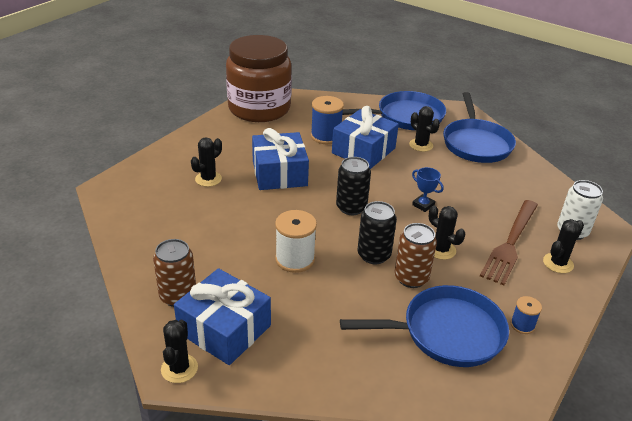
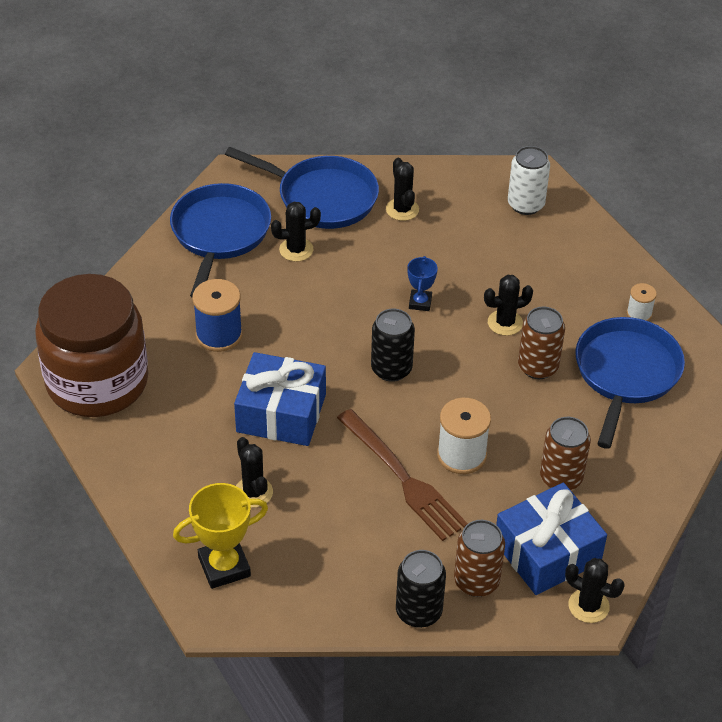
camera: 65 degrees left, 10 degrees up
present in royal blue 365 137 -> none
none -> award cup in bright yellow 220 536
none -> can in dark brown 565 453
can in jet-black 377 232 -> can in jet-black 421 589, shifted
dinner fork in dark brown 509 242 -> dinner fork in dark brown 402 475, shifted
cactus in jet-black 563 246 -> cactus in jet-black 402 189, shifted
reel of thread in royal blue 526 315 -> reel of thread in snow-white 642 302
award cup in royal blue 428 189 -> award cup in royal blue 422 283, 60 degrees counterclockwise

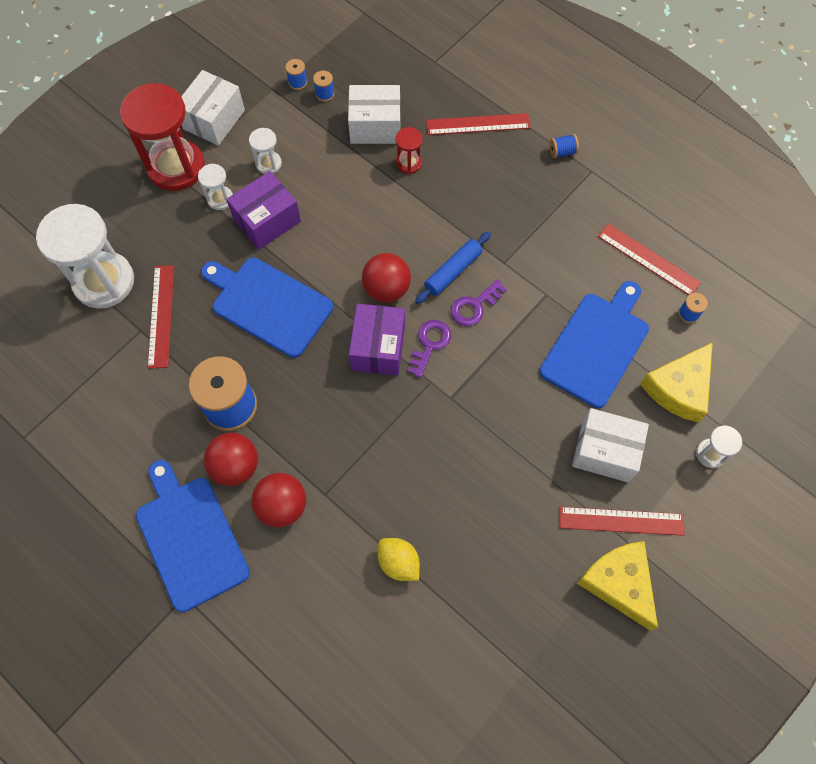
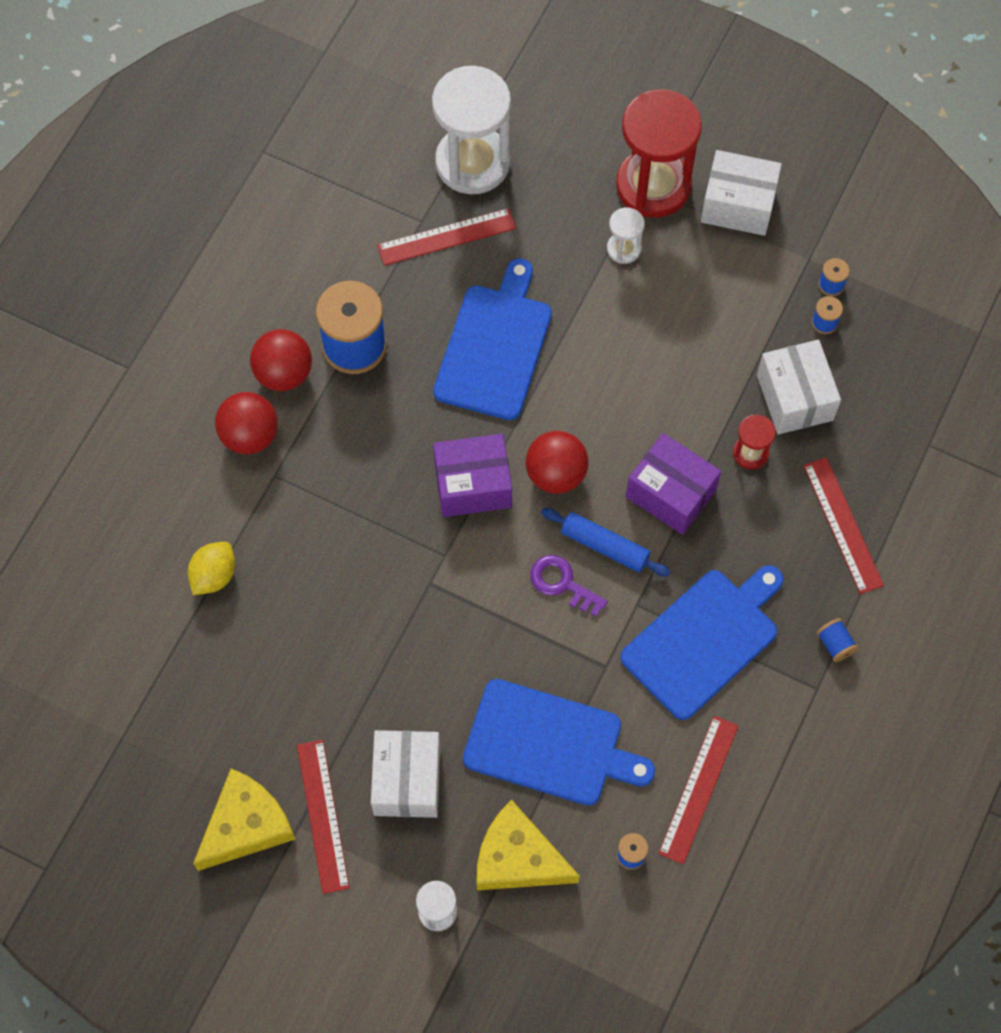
camera: 75 degrees right, 0 degrees up
hourglass in snow-white 265 151 -> none
latchkey in purple 429 349 -> none
cutting board in royal blue 193 536 -> cutting board in royal blue 702 642, shifted
parcel in purple 263 210 -> parcel in purple 673 484, shifted

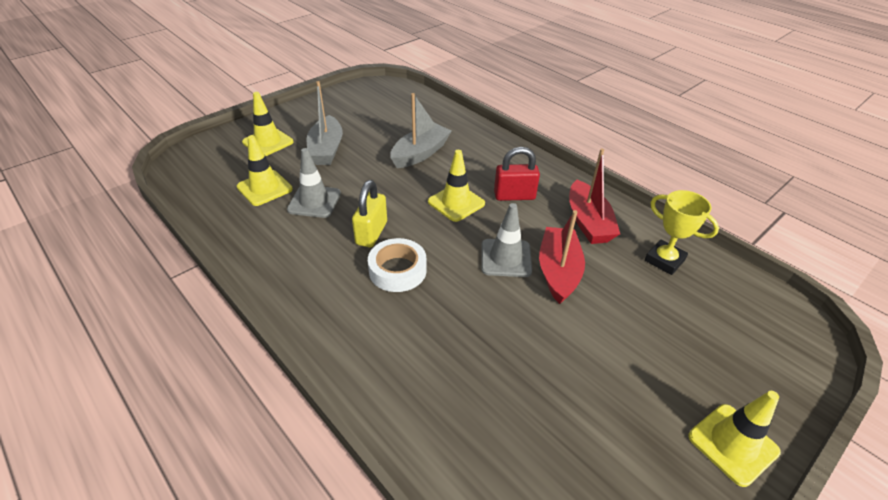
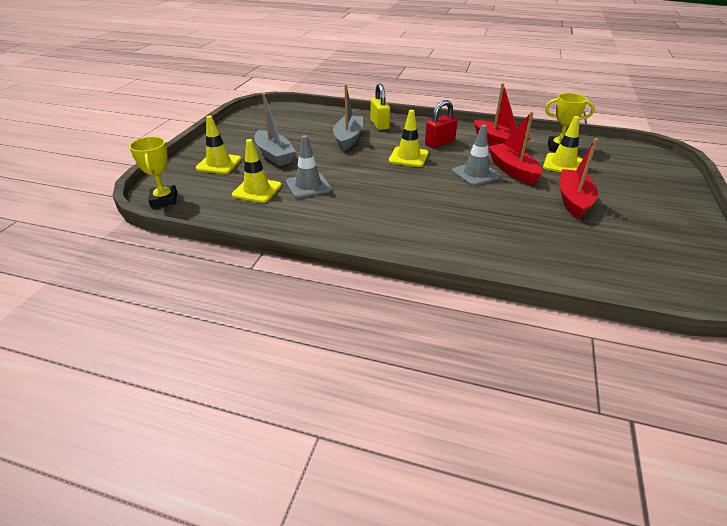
camera: 30 degrees left, 5 degrees down
sticky tape in snow-white 397 265 -> none
none -> award cup in bright yellow 153 172
none -> toy boat in red 578 178
lock in bright yellow 369 213 -> lock in bright yellow 380 106, shifted
road cone in bright yellow 734 439 -> road cone in bright yellow 563 144, shifted

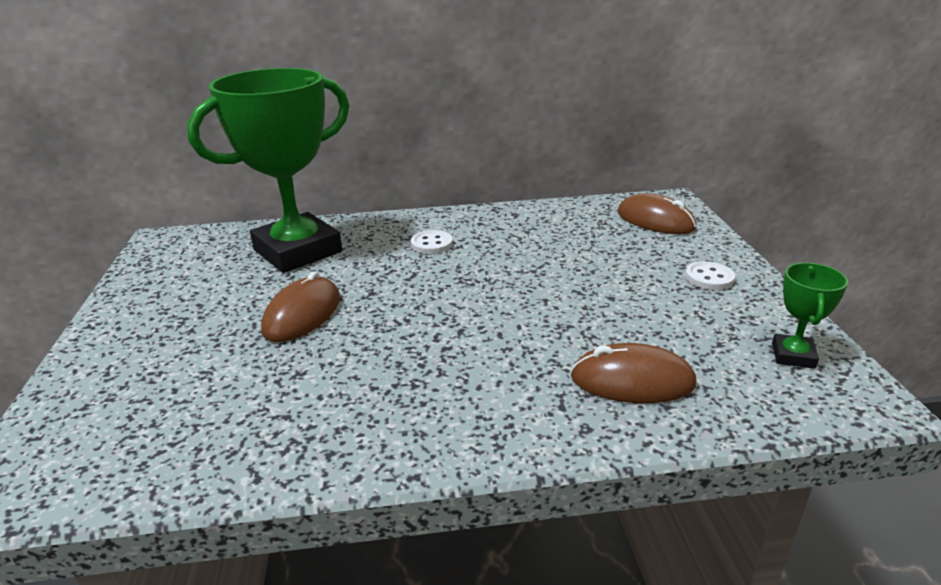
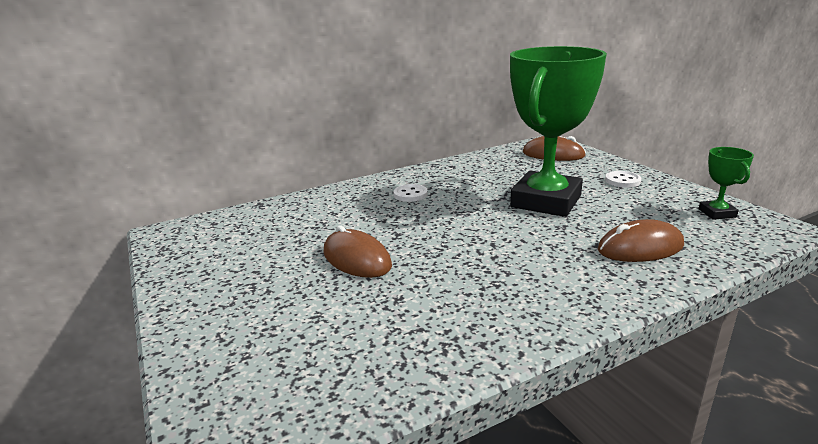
camera: 20 degrees left, 5 degrees down
award cup in leaf-green 268 170 -> award cup in leaf-green 558 131, shifted
computer mouse in dark brown 300 306 -> computer mouse in dark brown 357 251, 45 degrees counterclockwise

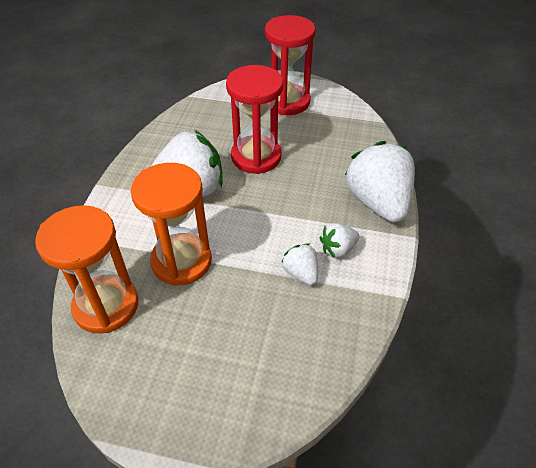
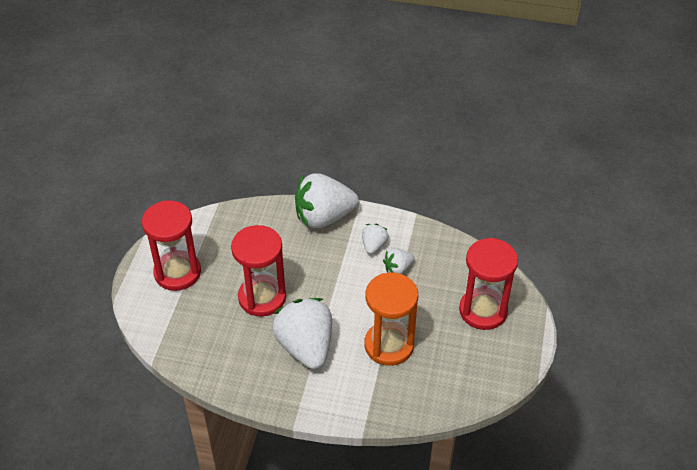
camera: 90 degrees left, 0 degrees up
hourglass in orange-coloured 86 269 -> none
none -> hourglass in red 488 284
strawberry in snow-white 339 240 -> strawberry in snow-white 375 239, 135 degrees counterclockwise

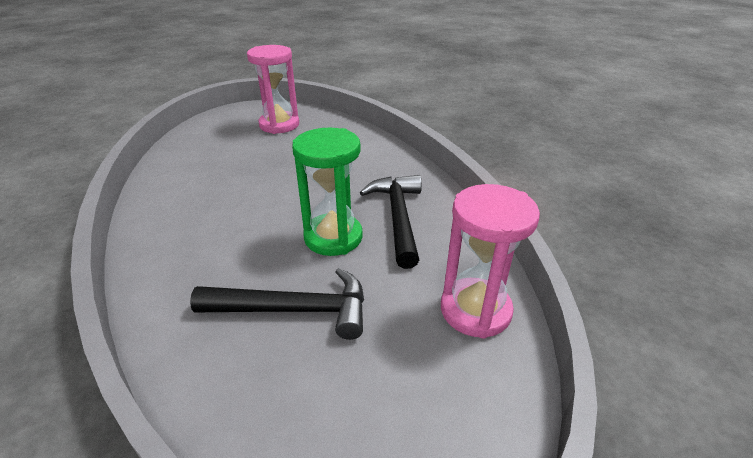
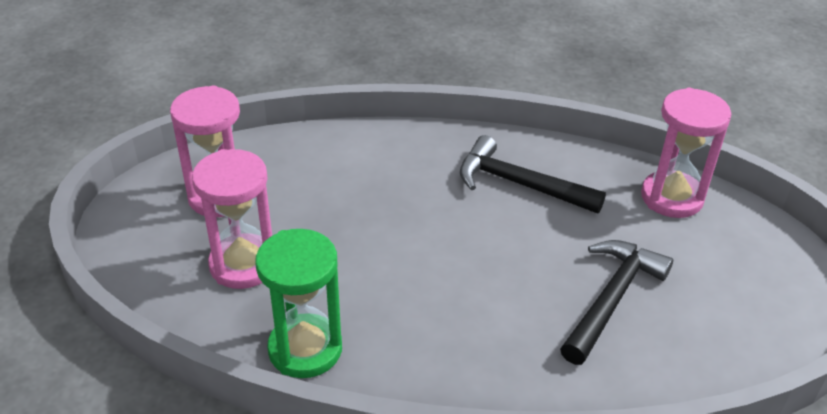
camera: 60 degrees left, 5 degrees up
none -> hourglass in pink 232 219
hourglass in leaf-green 327 192 -> hourglass in leaf-green 298 303, shifted

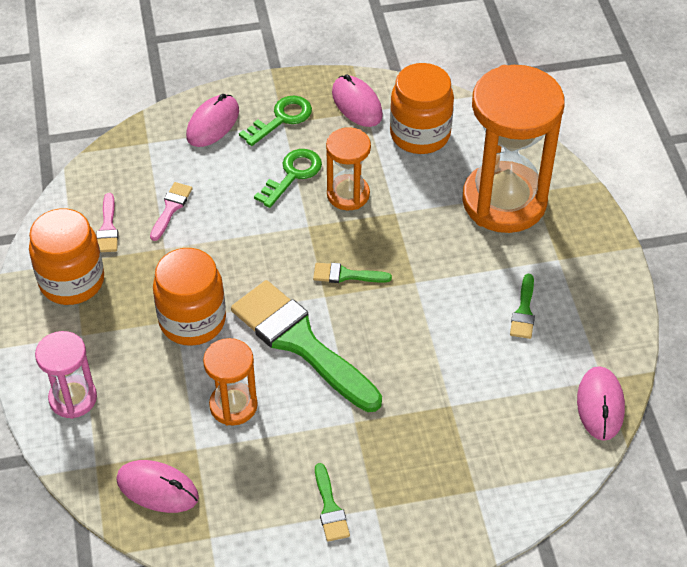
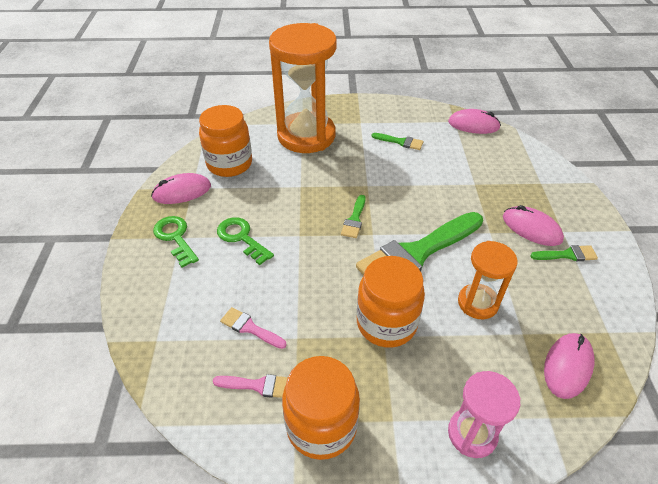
camera: 80 degrees left, 5 degrees down
hourglass in orange-coloured 348 168 -> none
computer mouse in pink 212 120 -> computer mouse in pink 533 225, shifted

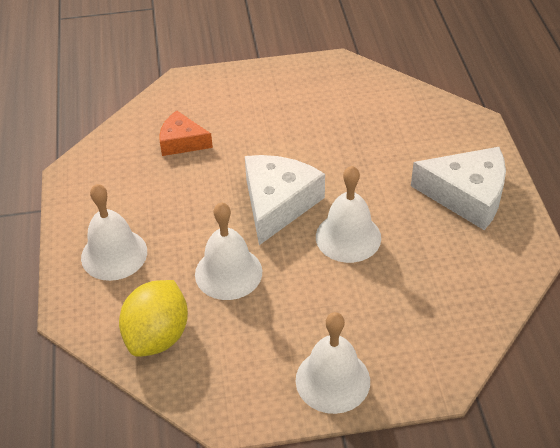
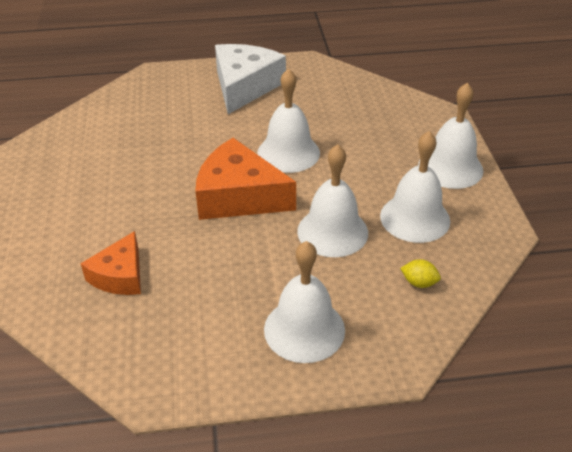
camera: 90 degrees left, 5 degrees down
none -> bell in snow-white 415 187
cheese wedge in snow-white 285 200 -> cheese wedge in orange-coloured 245 179
citrus fruit in bright yellow 153 318 -> citrus fruit in bright yellow 420 273, x0.41

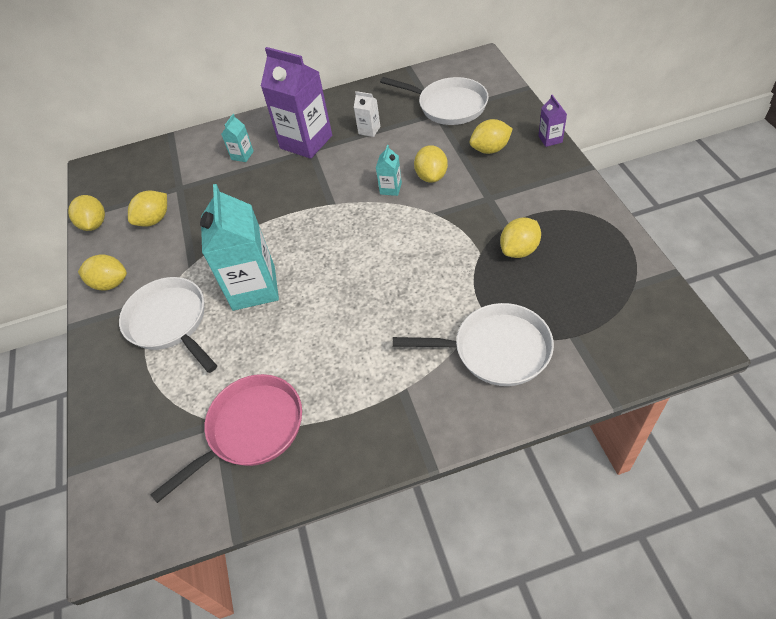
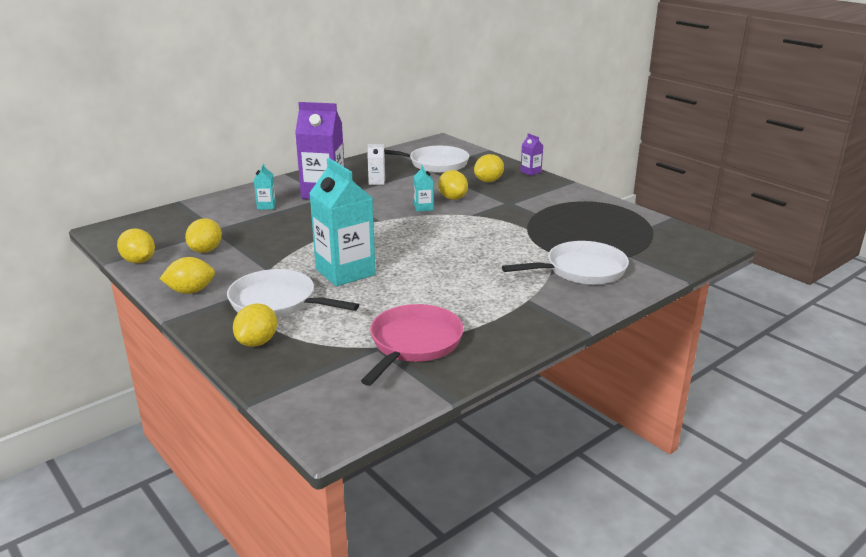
camera: 30 degrees left, 25 degrees down
citrus fruit in bright yellow 520 237 -> citrus fruit in bright yellow 255 325, shifted

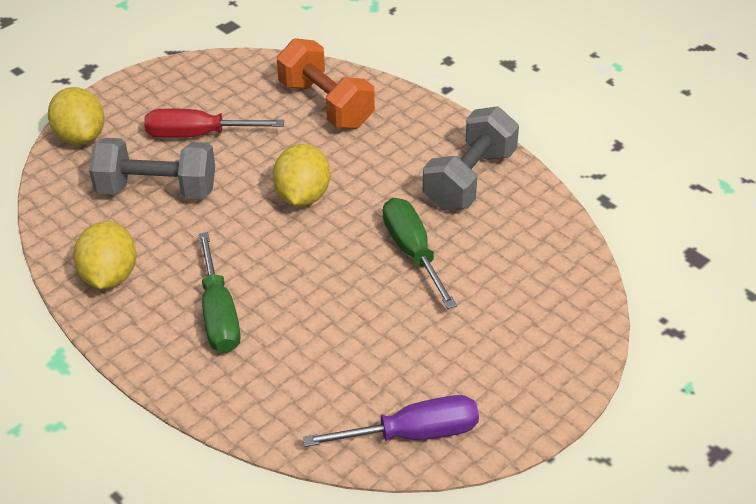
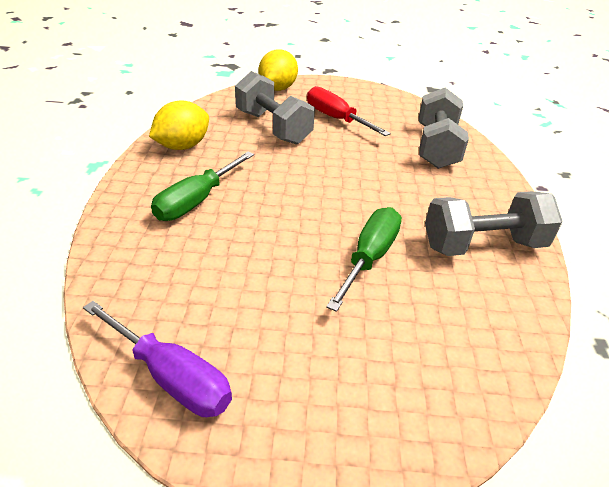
camera: 45 degrees right, 5 degrees down
citrus fruit in bright yellow 302 175 -> none
hand weight in orange-coloured 326 83 -> hand weight in grey 444 128

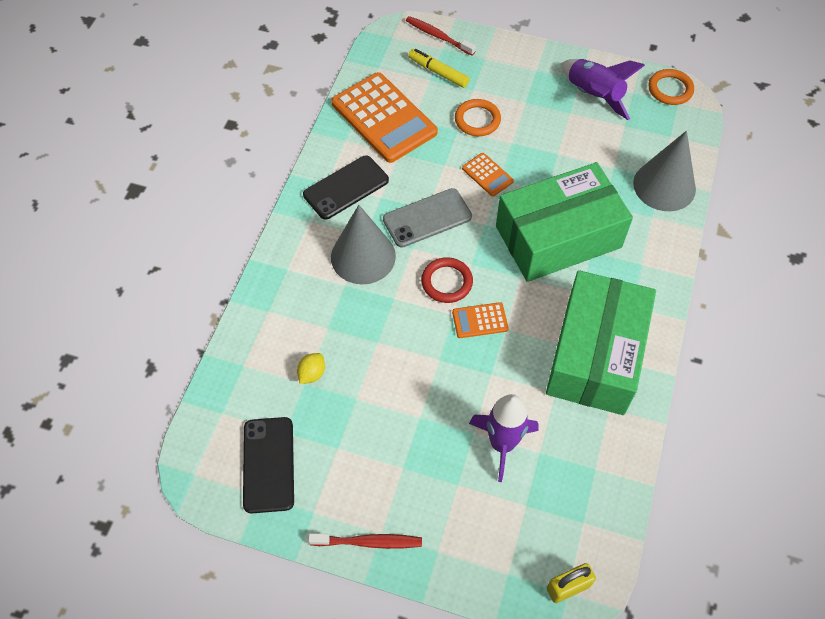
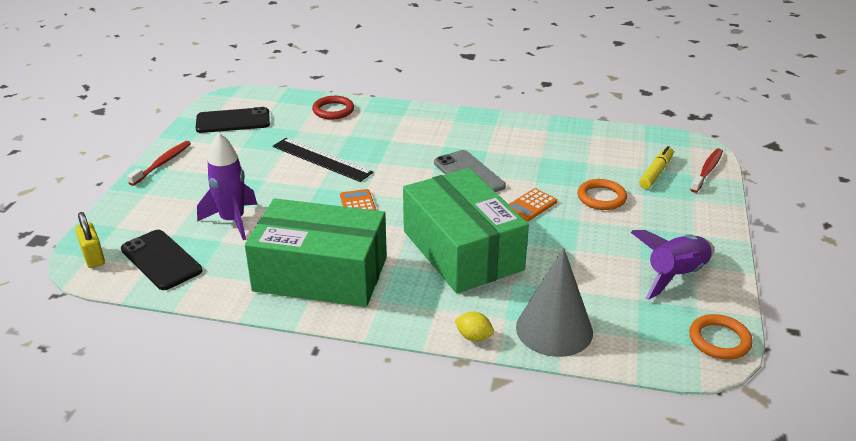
camera: 85 degrees right, 25 degrees down
pocket calculator in orange-coloured 384 117 -> none
solid cone in grey 363 244 -> none
none -> ruler in jet-black 323 160
citrus fruit in bright yellow 311 368 -> citrus fruit in bright yellow 474 326, shifted
mobile phone in jet-black 346 187 -> mobile phone in jet-black 161 260, shifted
torus in red 447 280 -> torus in red 333 108, shifted
toothbrush in red 365 541 -> toothbrush in red 159 163, 150 degrees counterclockwise

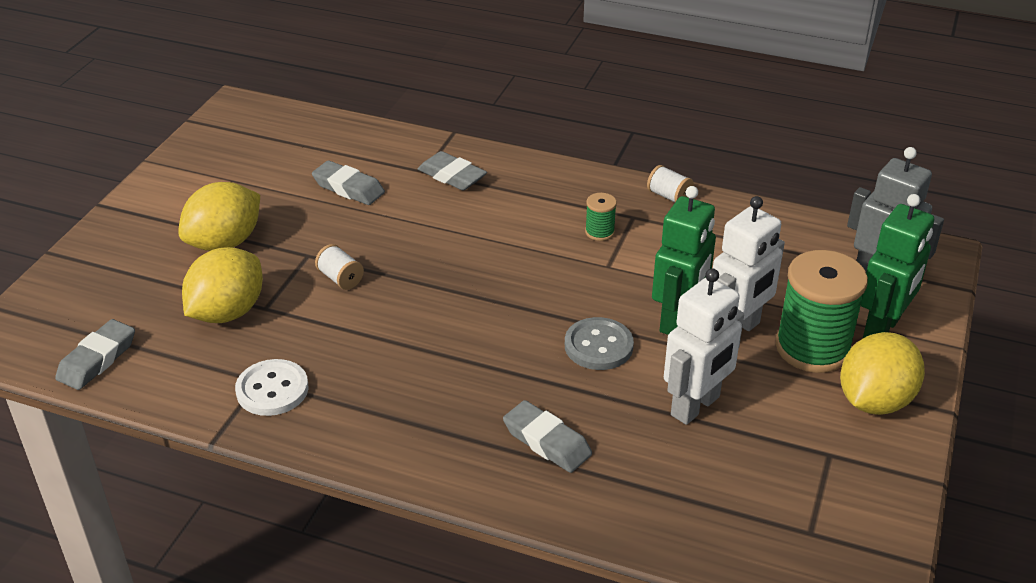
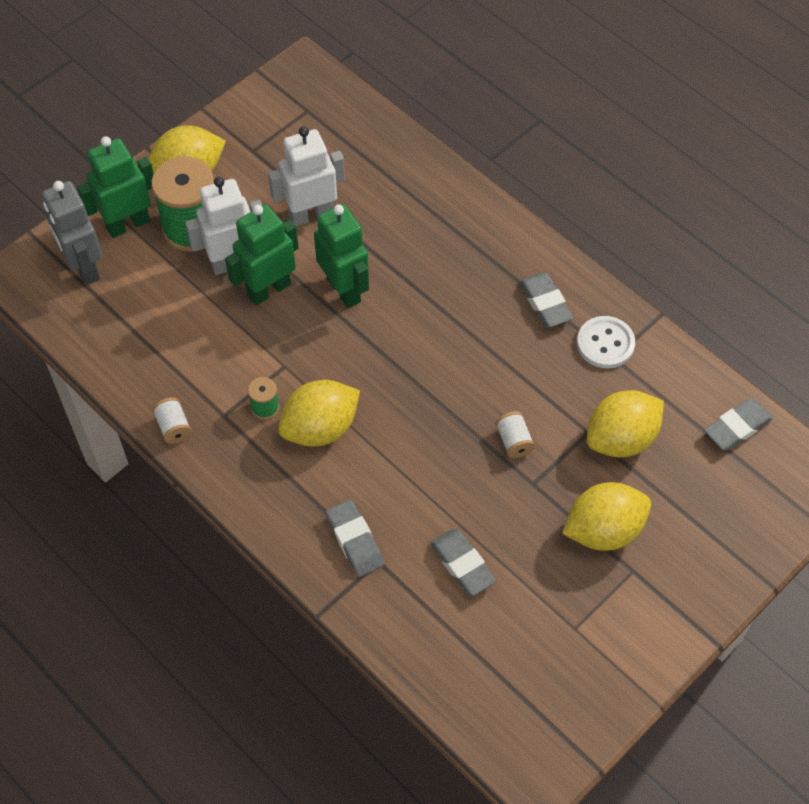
camera: 155 degrees left, 20 degrees up
none -> citrus fruit in bright yellow 319 413
pencil eraser in grey 547 436 -> pencil eraser in grey 546 300, shifted
shirt button in grey 599 343 -> robot in leaf-green 341 256

